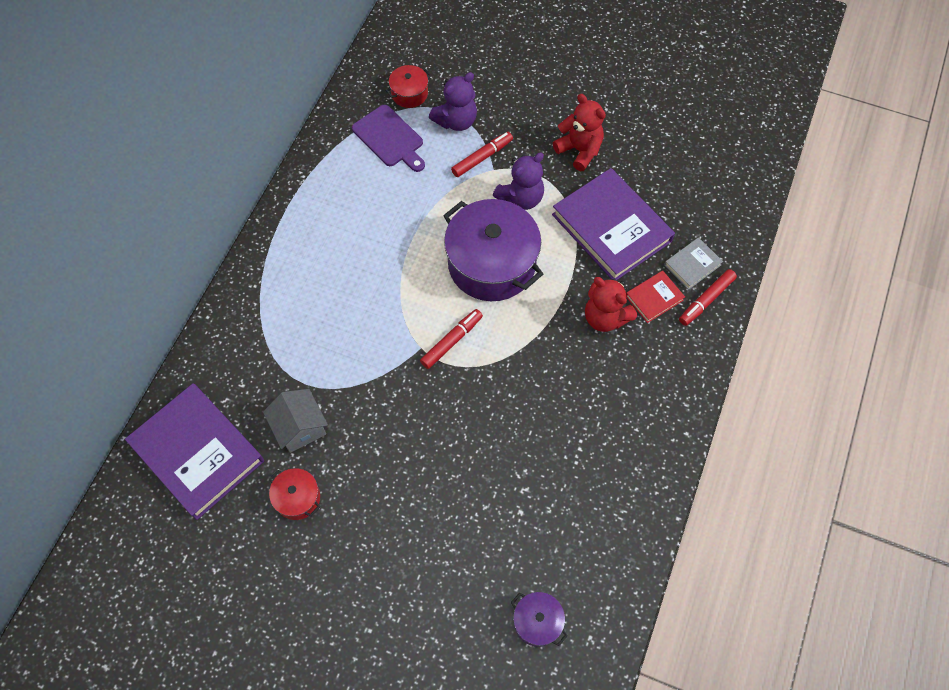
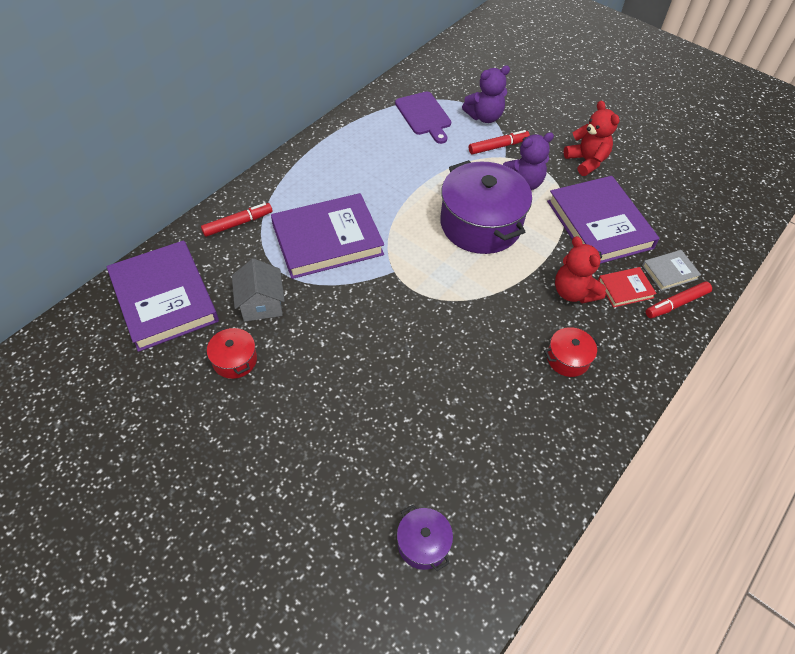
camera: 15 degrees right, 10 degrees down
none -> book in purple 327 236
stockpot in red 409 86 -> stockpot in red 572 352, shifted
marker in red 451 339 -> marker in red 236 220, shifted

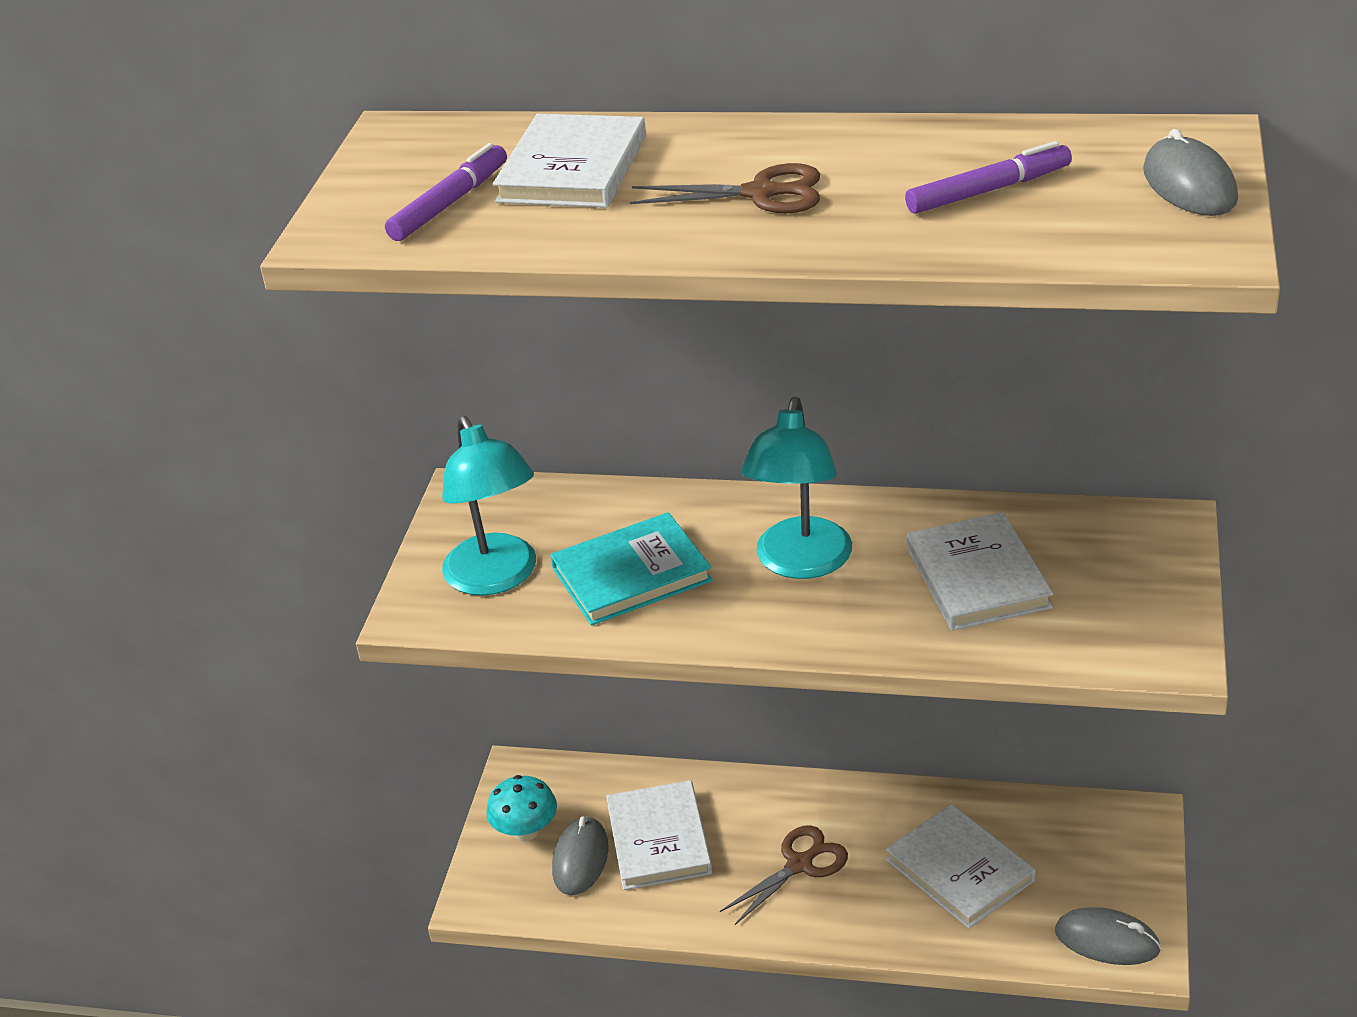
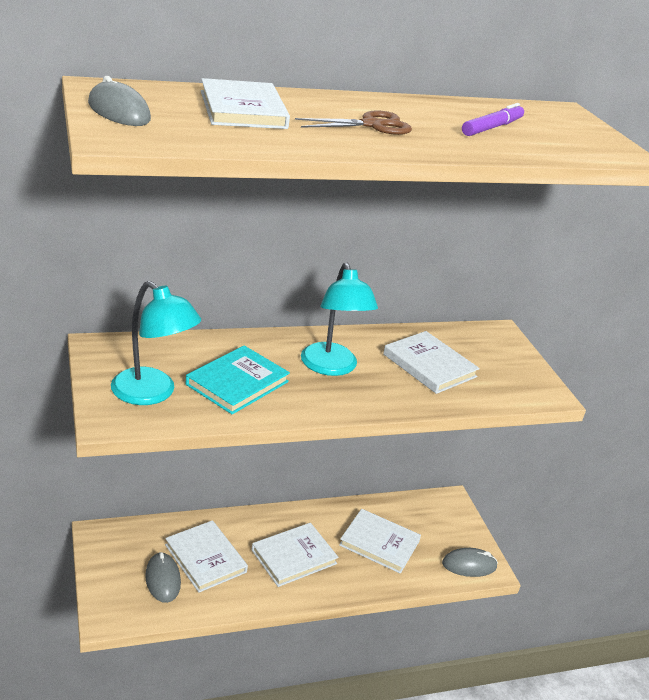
camera: 35 degrees left, 5 degrees down
marker in purple 446 192 -> none
fungus in teal 521 808 -> none
computer mouse in grey 1190 172 -> computer mouse in grey 119 101, shifted
scissors in dark brown 784 875 -> book in snow-white 295 555

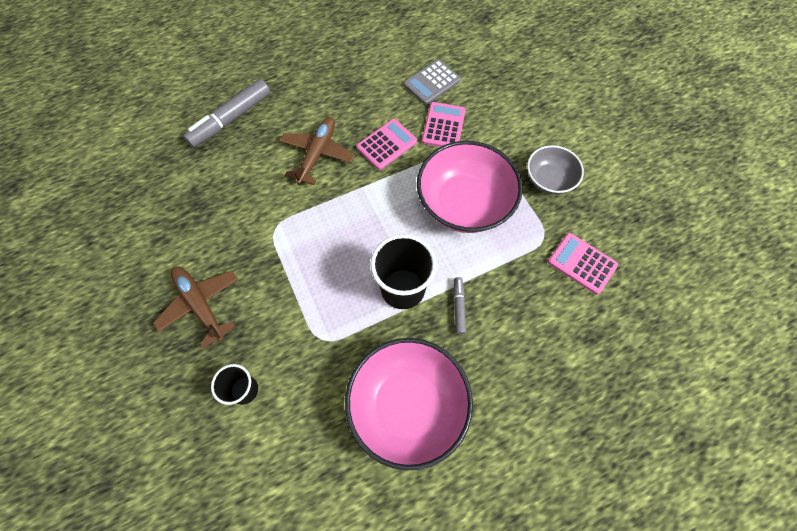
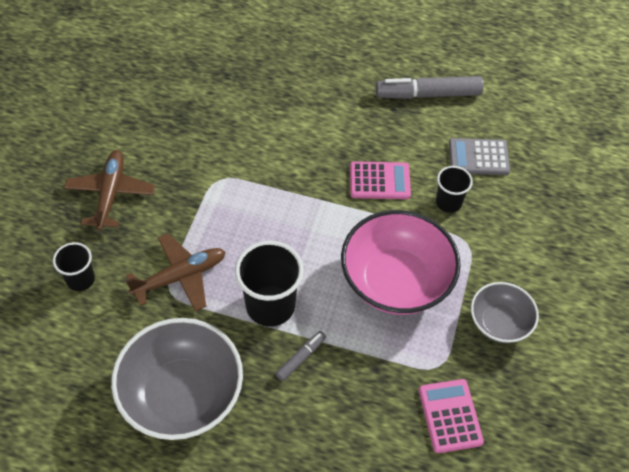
camera: 40 degrees right, 10 degrees down
marker in grey 226 113 -> marker in grey 430 87, shifted
toy plane in dark brown 317 151 -> toy plane in dark brown 176 272, shifted
pocket calculator in pink 444 124 -> tumbler in jet-black 454 189
deep dish in pink 409 404 -> deep dish in grey 177 379

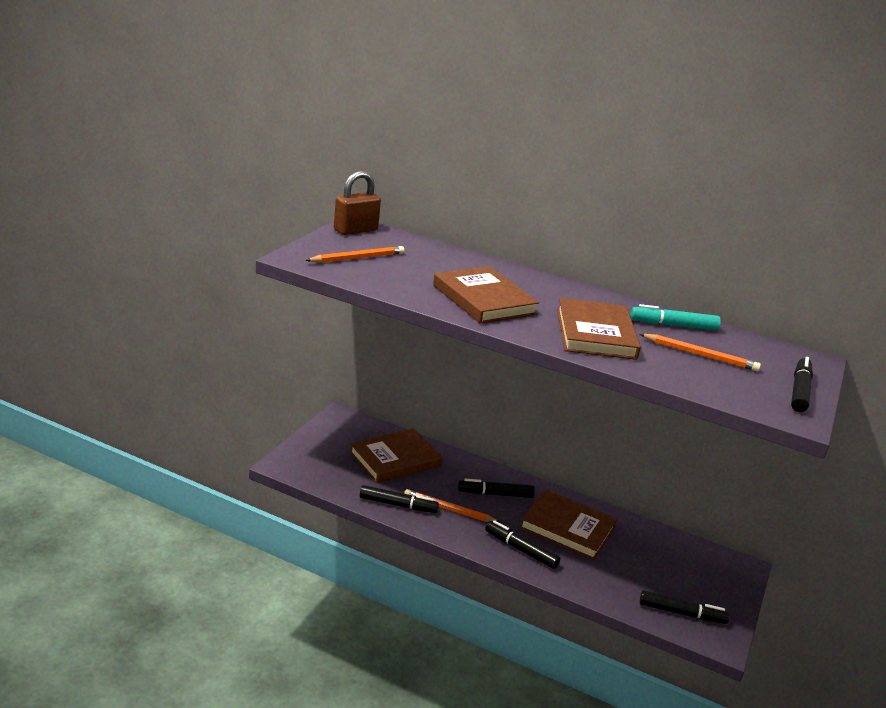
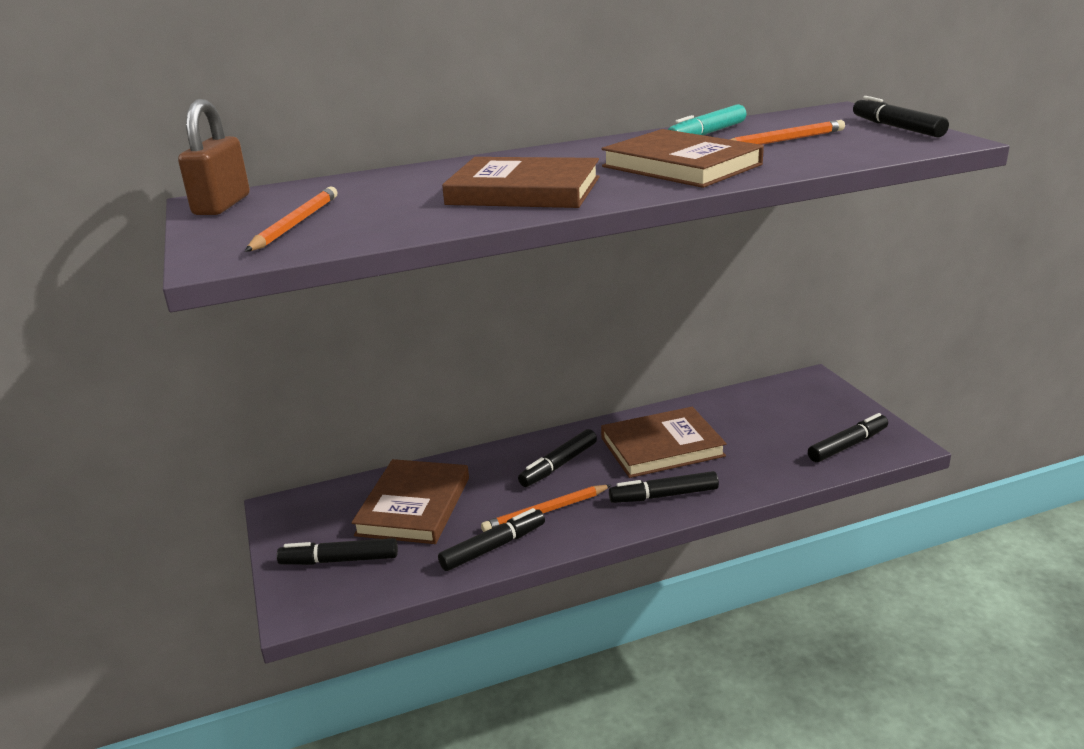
camera: 40 degrees left, 0 degrees up
none -> marker in jet-black 337 551

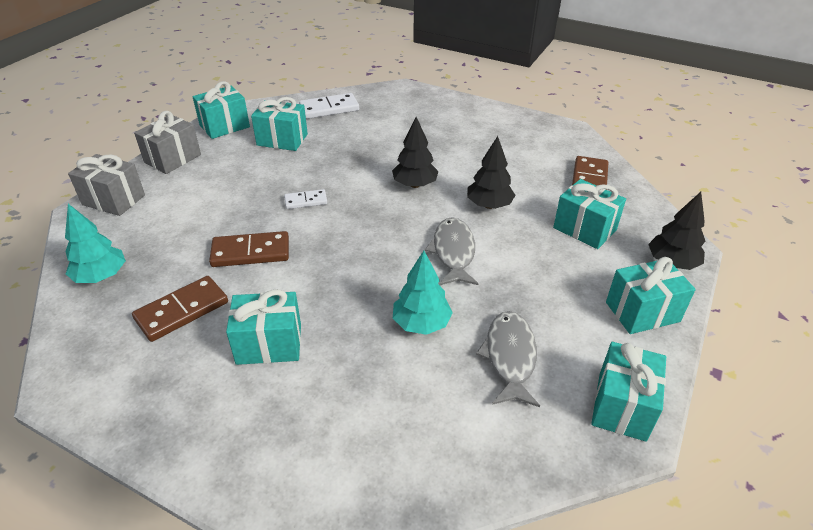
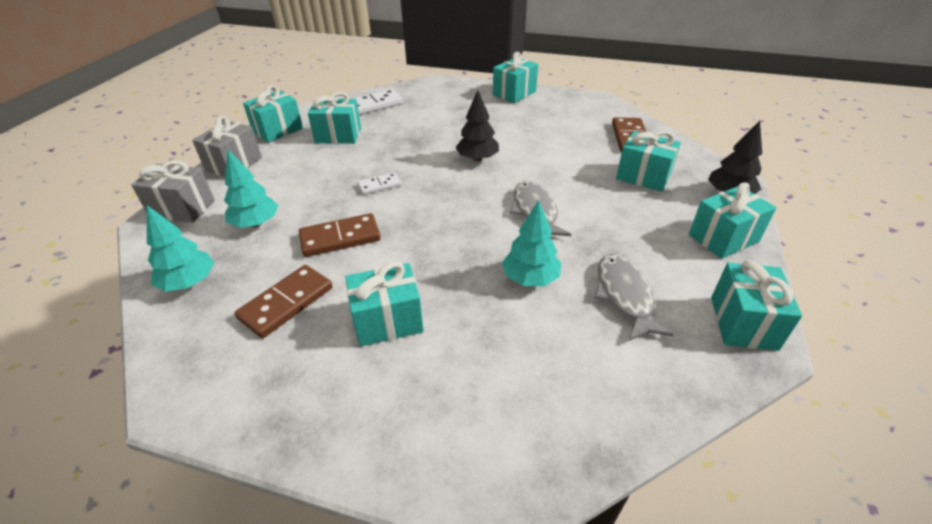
camera: 10 degrees left, 0 degrees up
fir tree in jet-black 491 172 -> none
none -> fir tree in teal 251 189
none -> present in teal 515 77

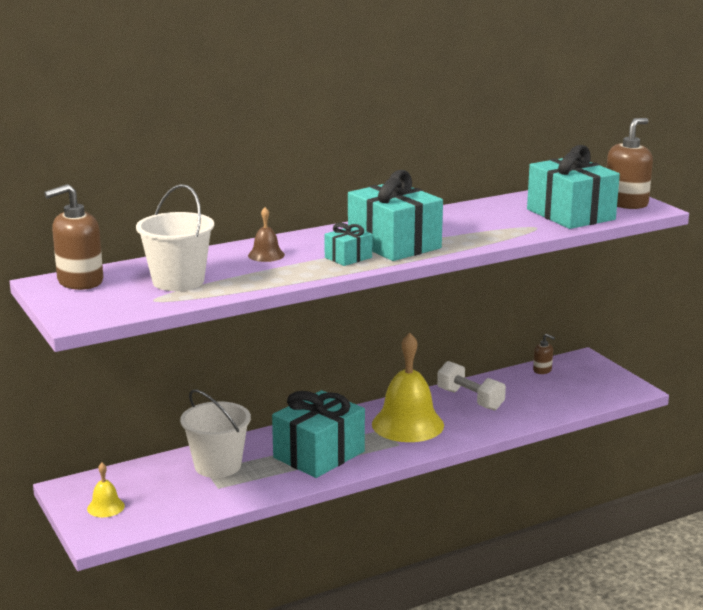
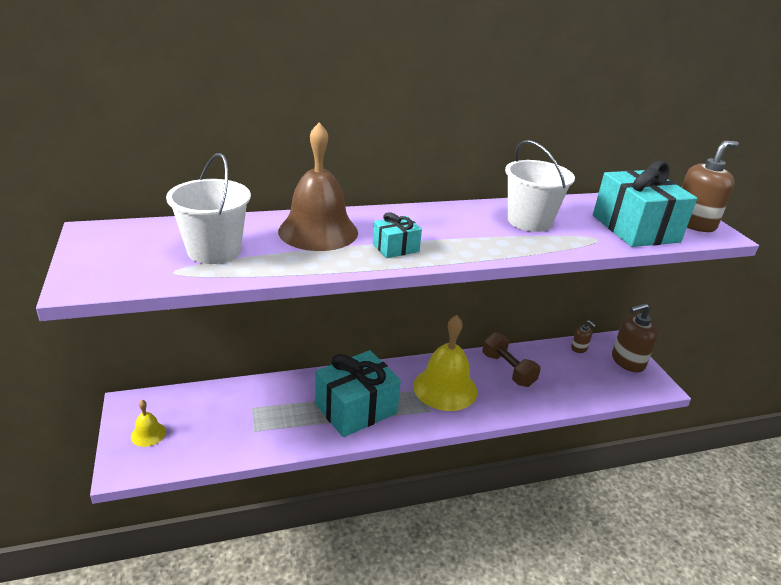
camera: 10 degrees right, 10 degrees up
present in teal 395 215 -> none
soap dispenser in dark brown 73 237 -> soap dispenser in dark brown 635 337, shifted
pail in snow-white 215 433 -> pail in snow-white 540 186, shifted
hand weight in snow-white 471 386 -> hand weight in dark brown 511 359
bell in dark brown 266 234 -> bell in dark brown 318 186, x2.21

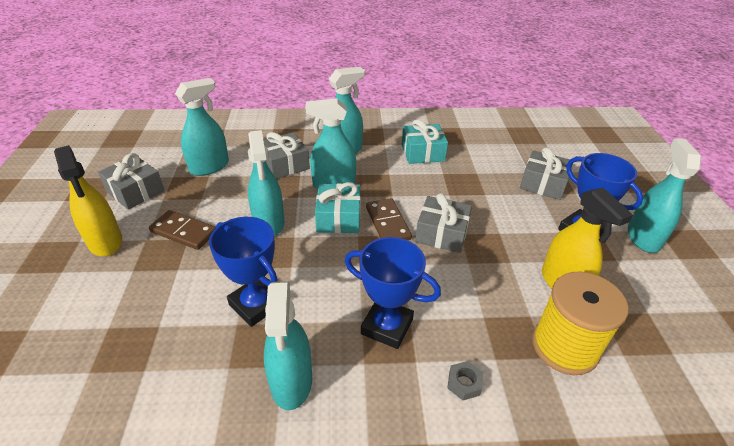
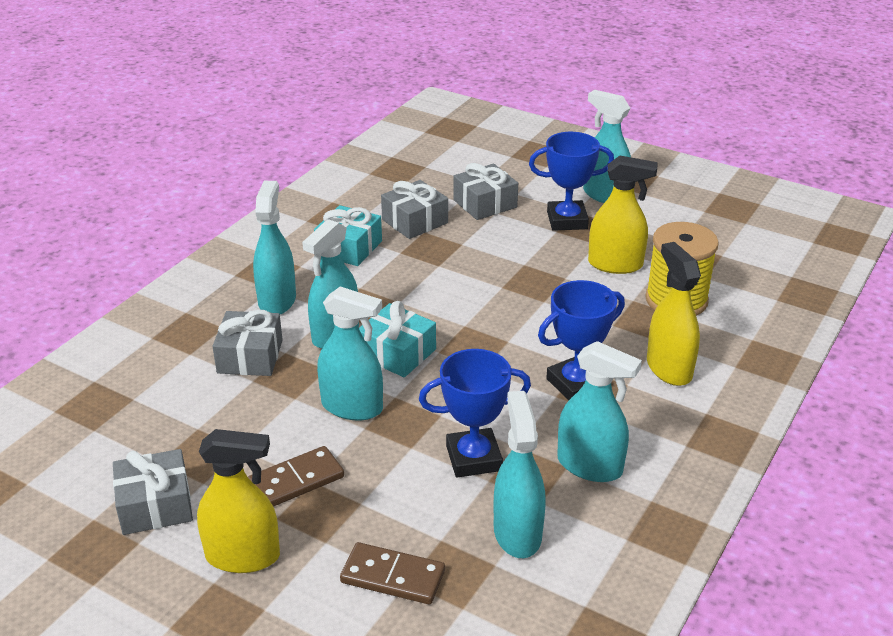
camera: 55 degrees left, 5 degrees down
spray cleaner in teal 202 127 -> spray cleaner in teal 520 474, shifted
domino tile in dark brown 389 219 -> domino tile in dark brown 392 573, shifted
present in grey 443 223 -> present in grey 414 209, shifted
hex nut in grey 465 380 -> spray cleaner in bright yellow 674 314

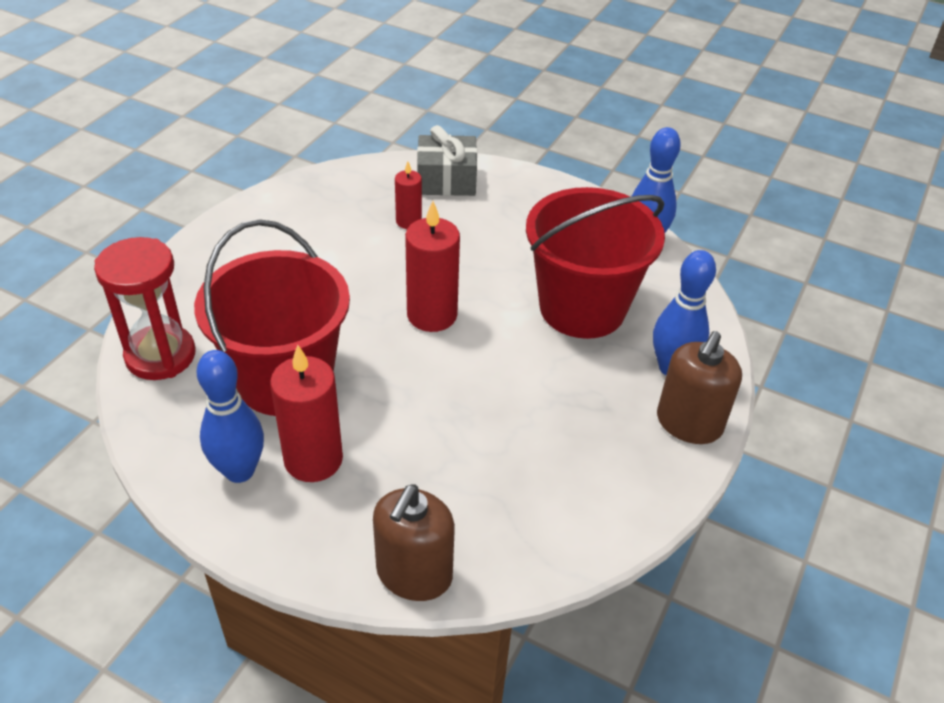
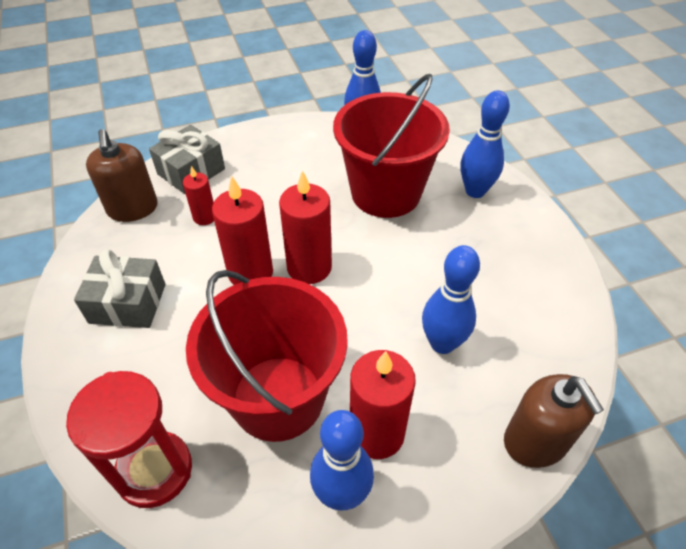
camera: 45 degrees left, 5 degrees up
none -> present in grey 119 288
none -> candle in red 242 230
none -> bowling pin in royal blue 451 299
soap dispenser in dark brown 699 387 -> soap dispenser in dark brown 122 175, shifted

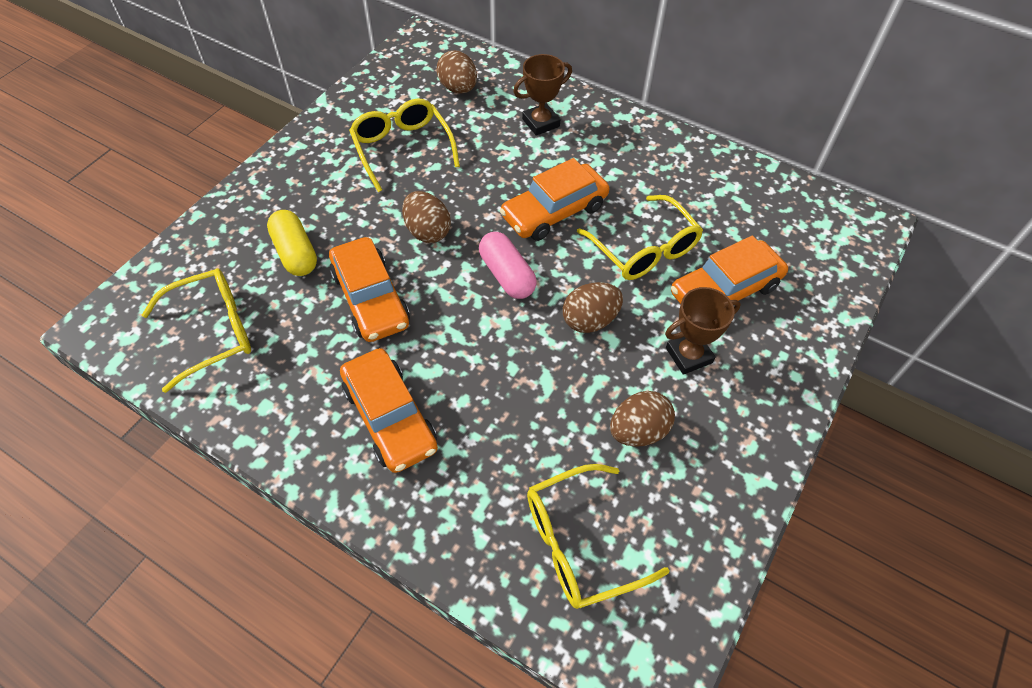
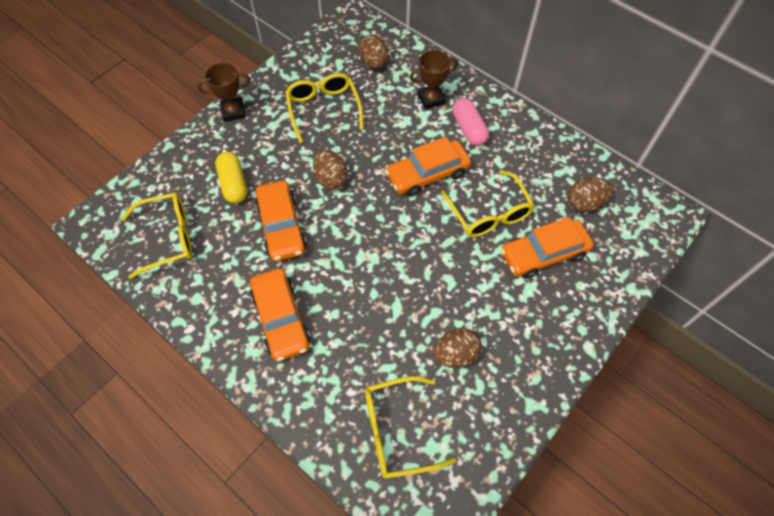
camera: 10 degrees right, 5 degrees up
pill in pink 508 265 -> pill in pink 470 122, shifted
egg in dark brown 593 307 -> egg in dark brown 590 194, shifted
award cup in dark brown 703 331 -> award cup in dark brown 224 92, shifted

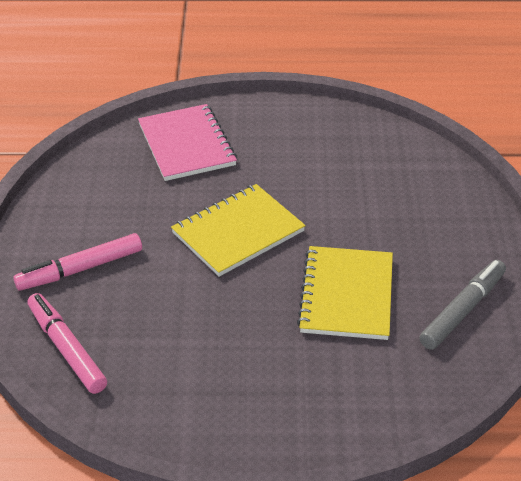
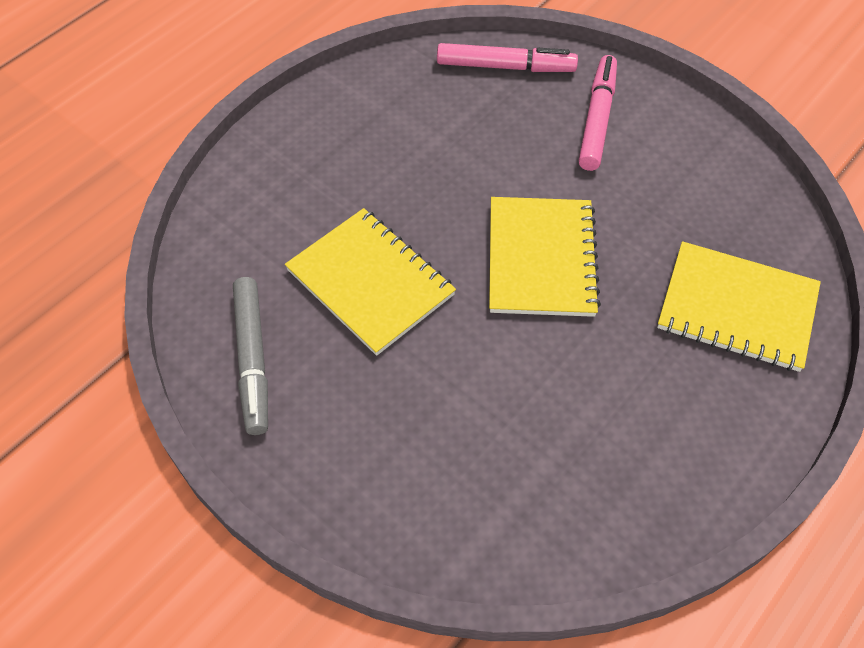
camera: 130 degrees right, 15 degrees up
notepad in pink 187 142 -> notepad in bright yellow 739 306

